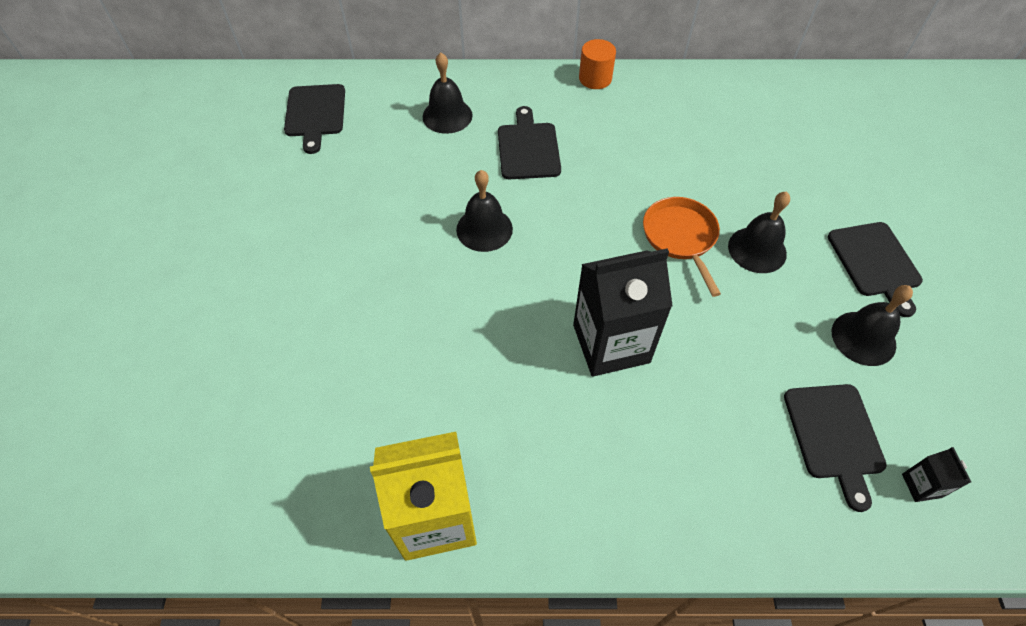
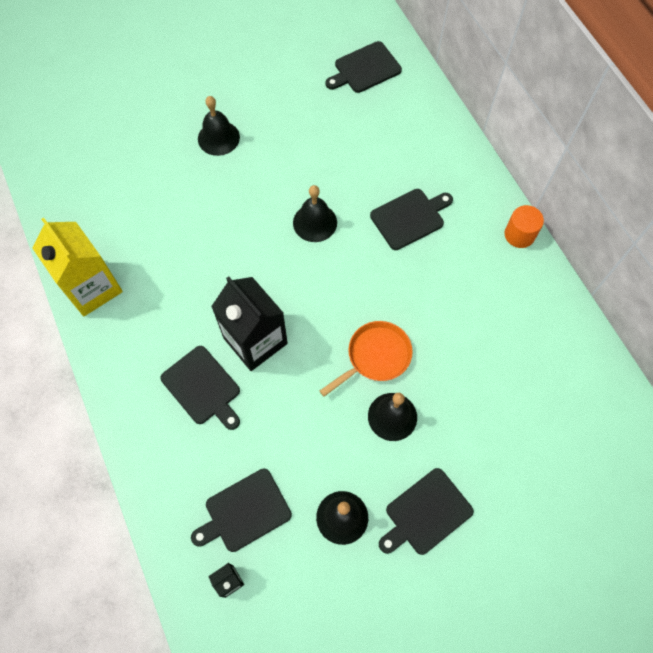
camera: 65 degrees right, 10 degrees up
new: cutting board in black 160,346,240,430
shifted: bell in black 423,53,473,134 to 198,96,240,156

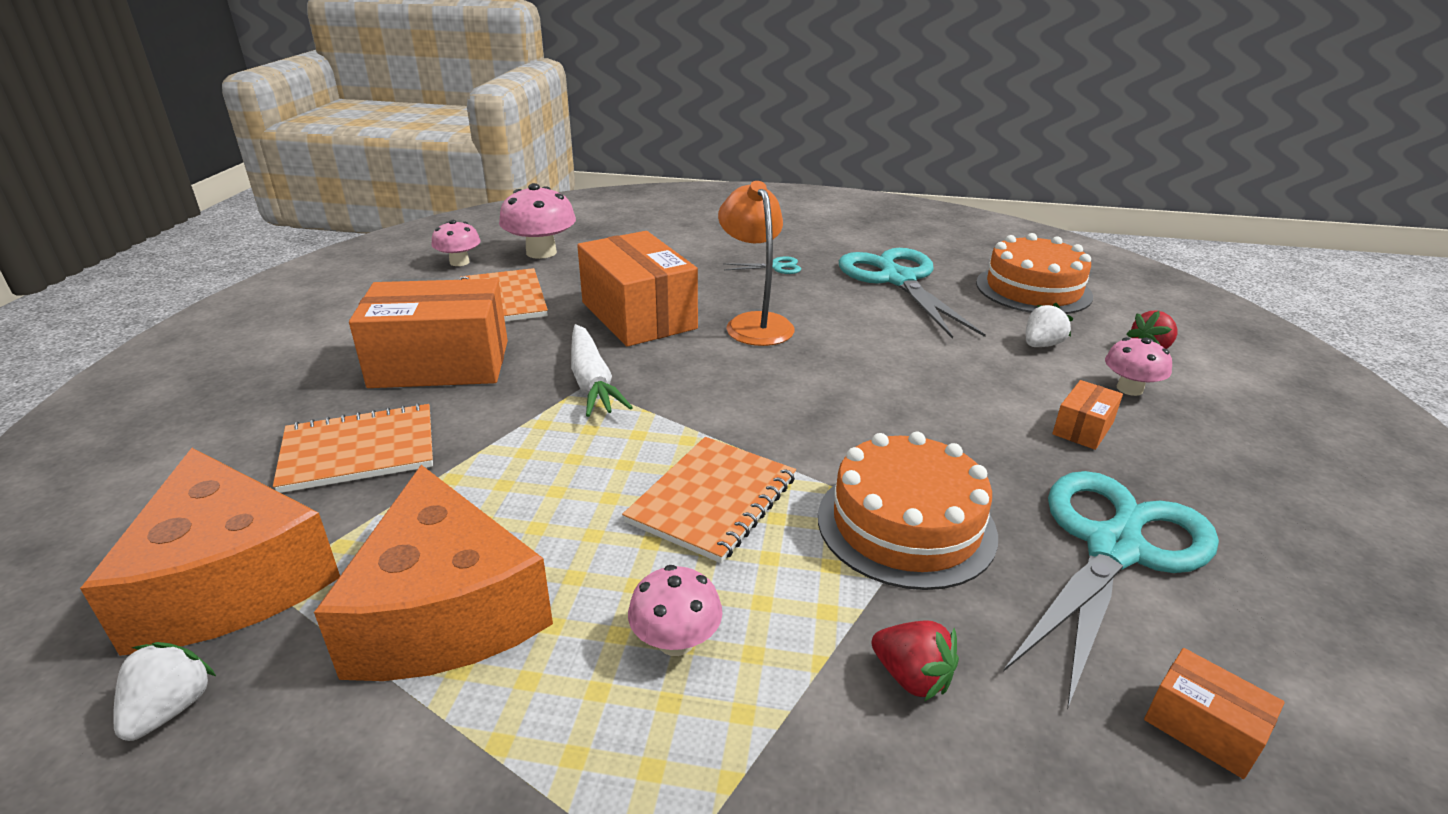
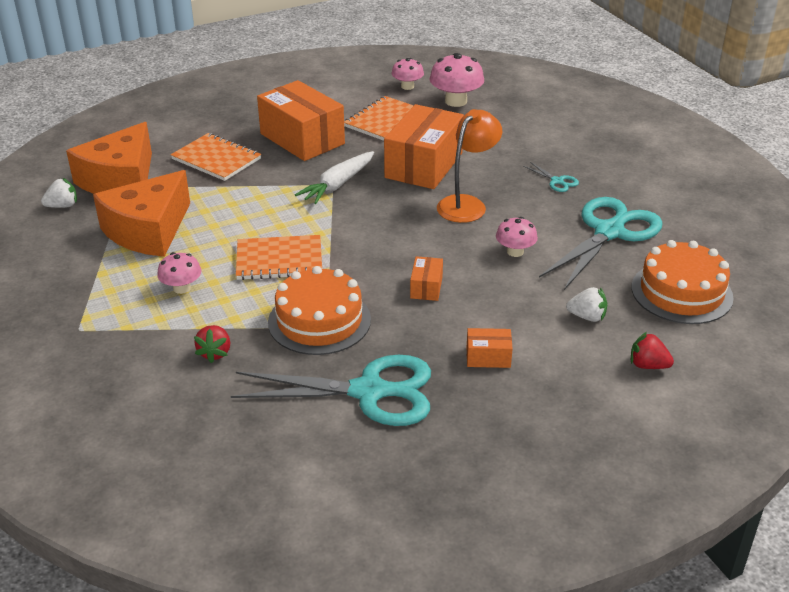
camera: 55 degrees right, 5 degrees up
shifted: mushroom in pink 1105,337,1172,396 to 496,217,538,257; box in orange 1144,648,1285,779 to 410,256,443,301

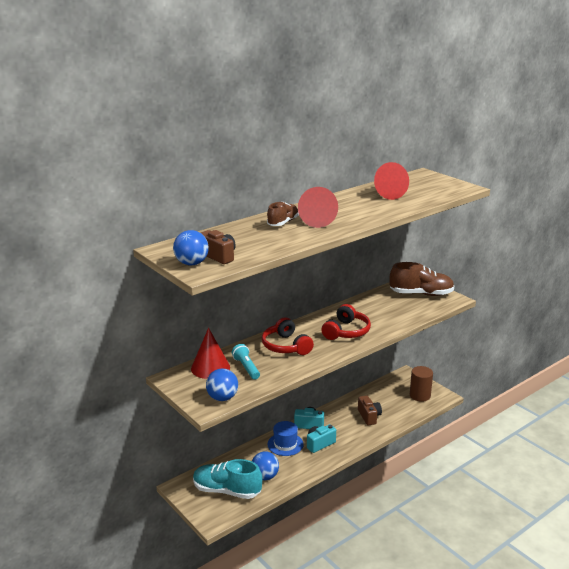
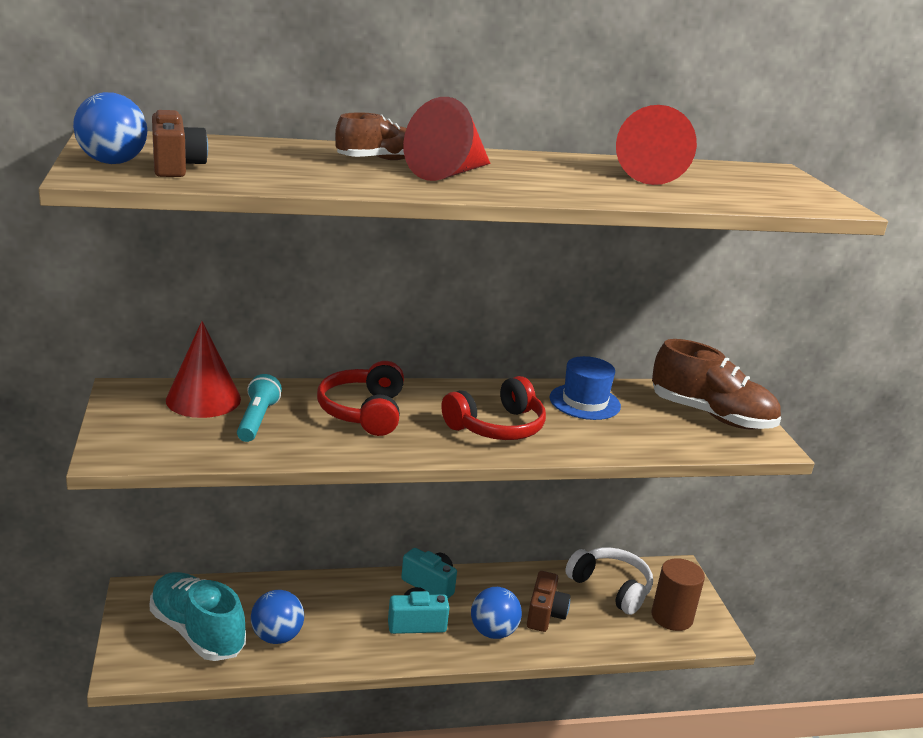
camera: 25 degrees right, 0 degrees up
new: headphones in white 565,547,653,615
shifted: ball in blue 206,368,238,401 to 471,587,522,639; hat in blue 267,421,304,456 to 550,356,621,420

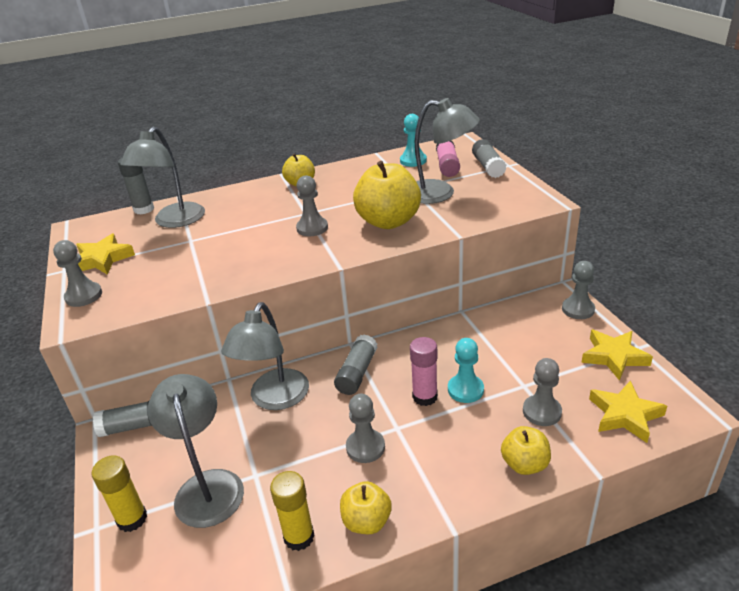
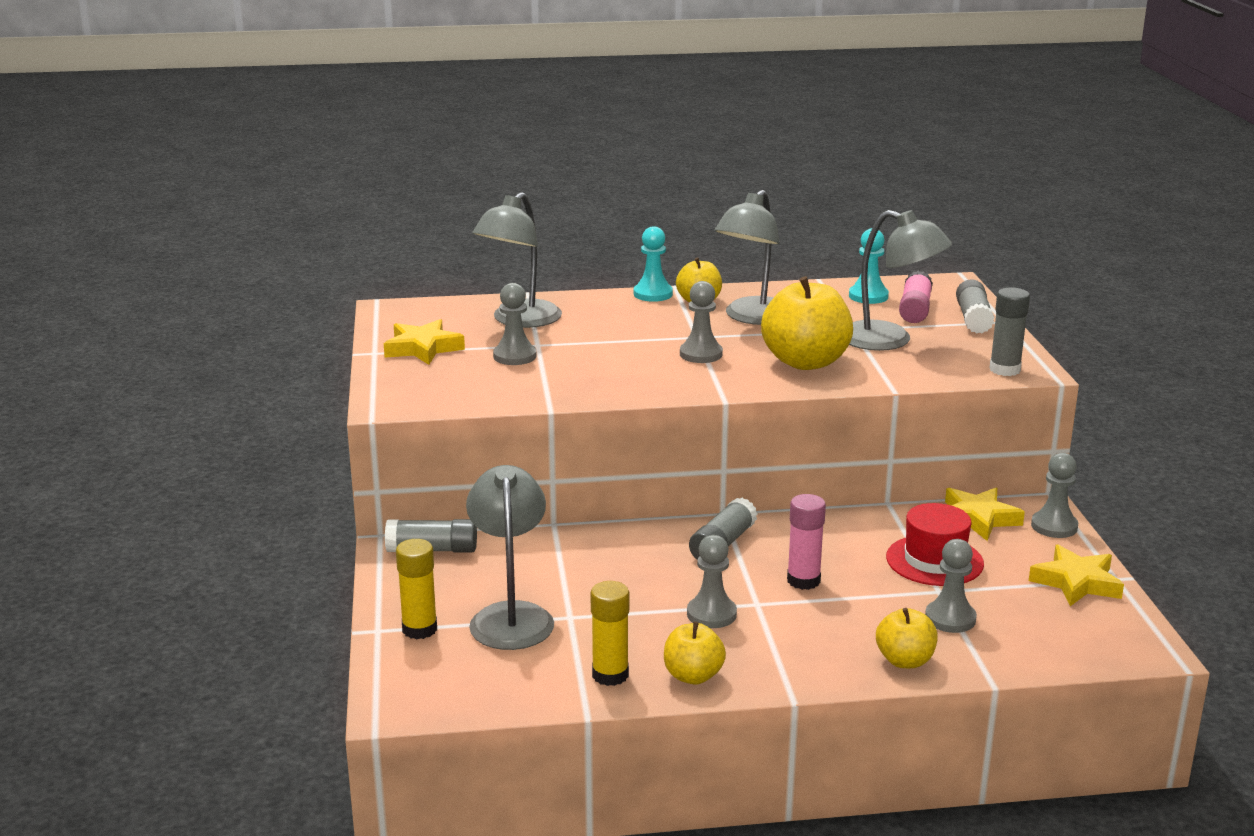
camera: 10 degrees right, 10 degrees down
new: hat in red 886,503,984,586
shifted: pawn in grey 53,240,102,307 to 493,283,536,365; glue stick in grey 118,158,154,214 to 989,287,1030,376; lamp in grey 221,302,309,410 to 714,190,780,325; pawn in turquoise 448,338,484,403 to 634,226,673,302; star in yellow 589,380,667,443 to 945,488,1025,541

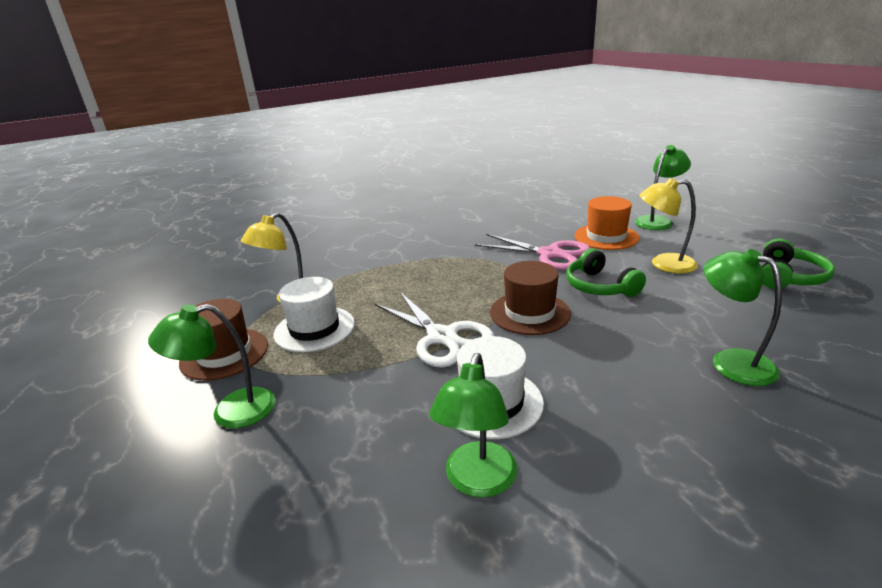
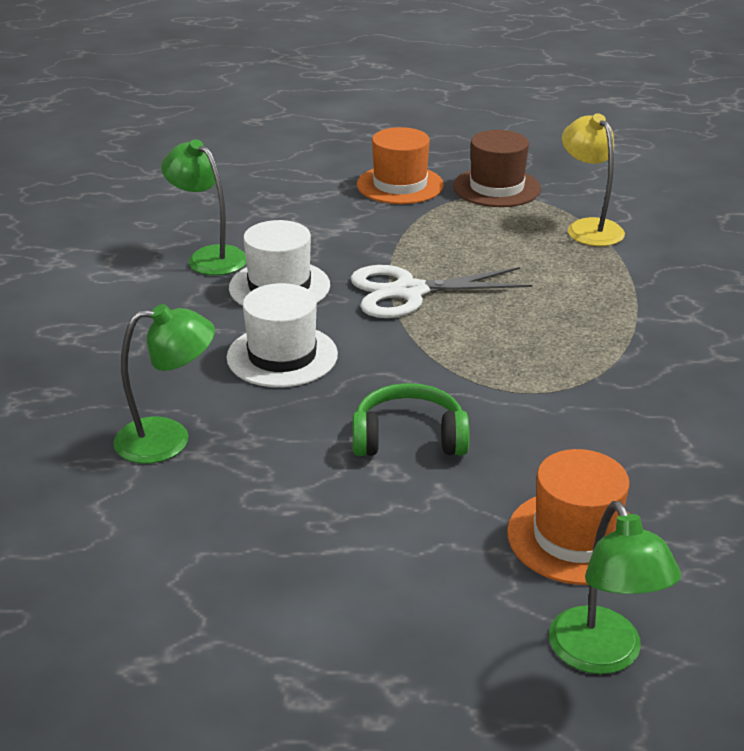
camera: 115 degrees right, 5 degrees up
gone: scissors in pink 475,234,590,270; hat in brown 490,261,571,335; lamp in yellow 640,178,698,274; headphones in green 762,239,835,289
shifted: hat in white 273,277,355,352 to 227,283,338,387
swapped: lamp in green 148,304,275,428 to hat in orange 357,127,444,204

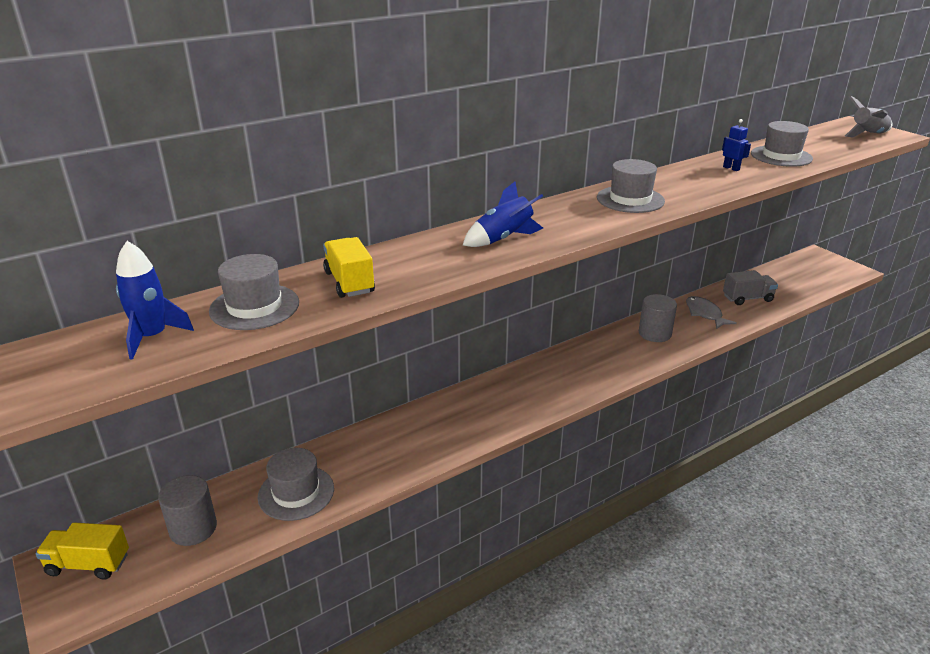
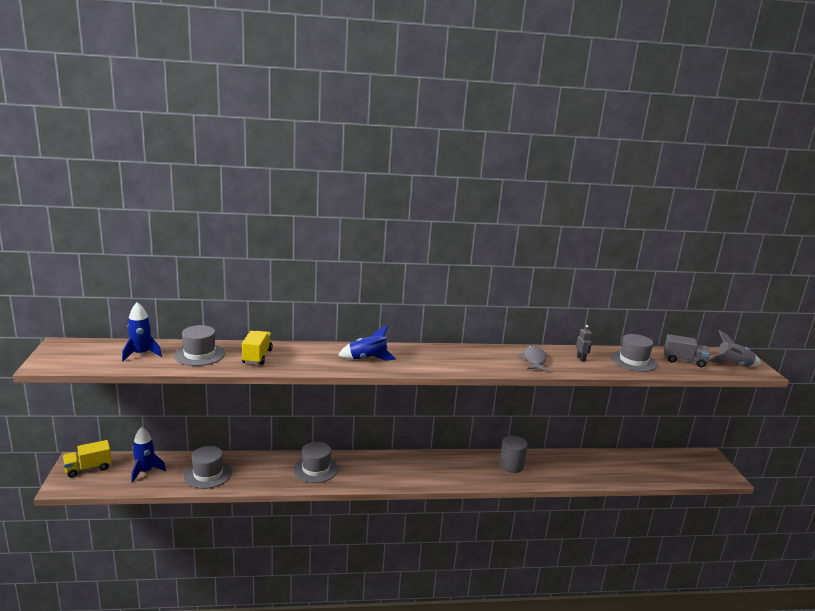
camera: 25 degrees right, 10 degrees down
shifted: hat in grey 597,159,665,213 to 293,442,338,483; fish in grey 686,296,737,329 to 518,346,549,371; truck in grey 723,270,778,305 to 664,334,710,367
swapped: cylinder in grey 158,475,217,546 to rocket in blue 131,427,166,483
repainted: robot in blue 722,119,751,171 to robot in grey 576,325,592,362
rotated: truck in yellow 35,523,129,580 = 63,440,112,478 60 degrees counterclockwise

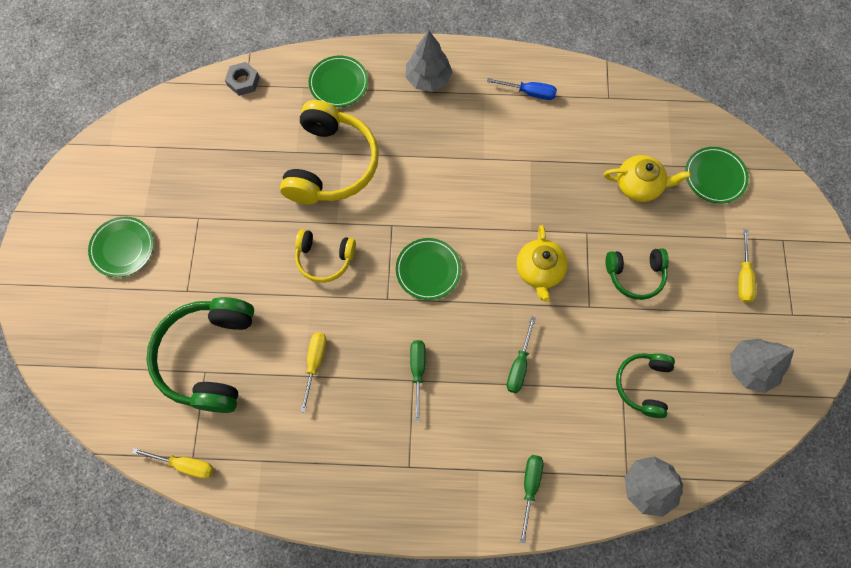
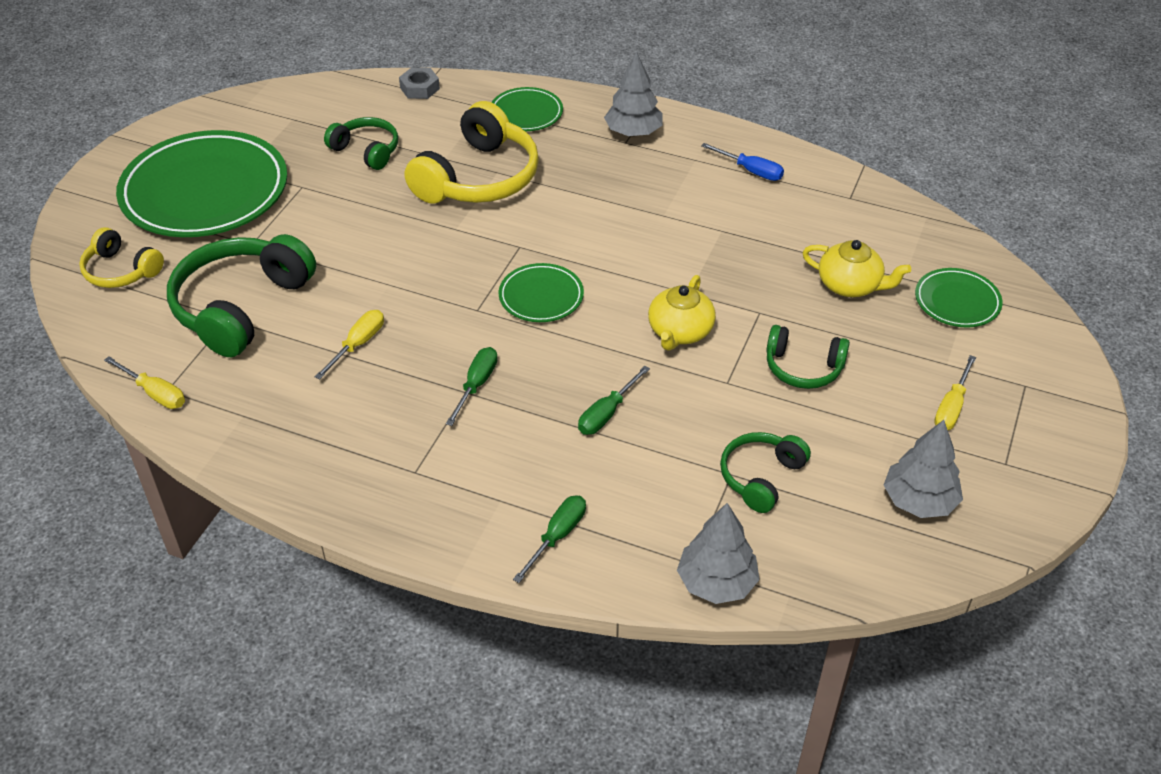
camera: 20 degrees right, 25 degrees down
new: headphones in green 324,117,398,170
shifted: headphones in yellow 295,229,356,283 to 79,227,164,288
scaled: plate in green 88,216,154,277 = 116,130,287,237 x2.12

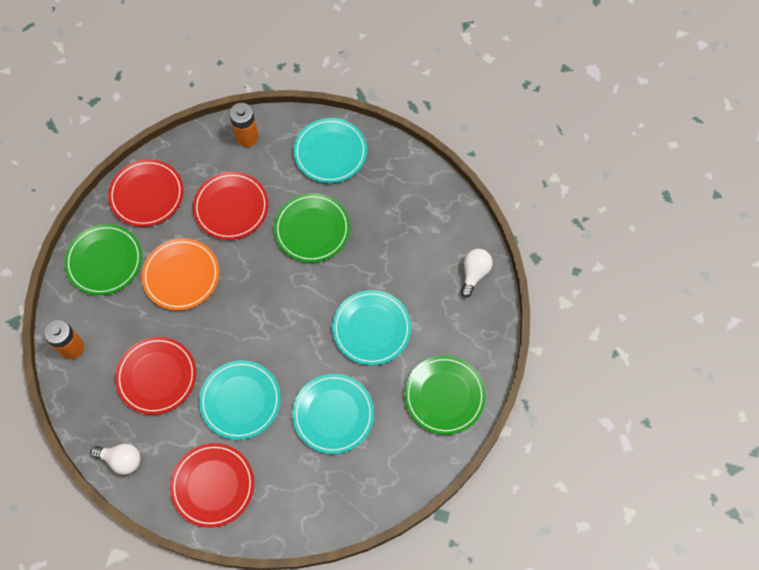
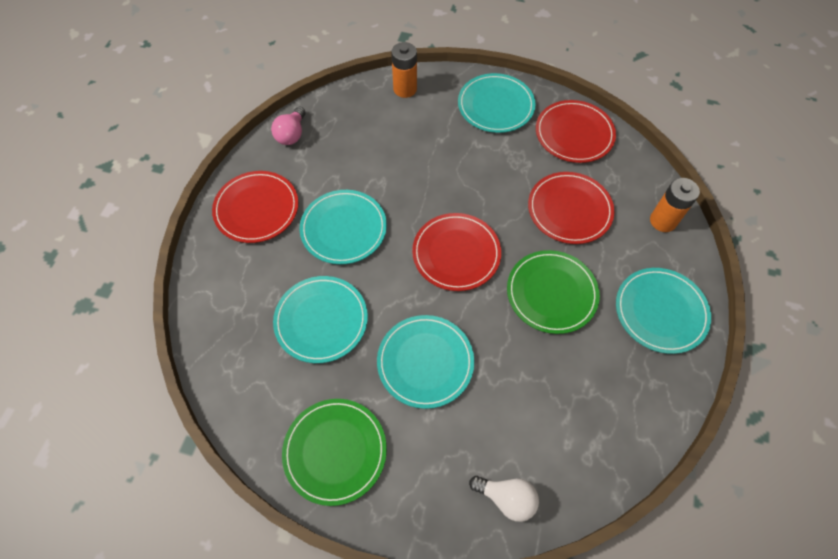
camera: 90 degrees right, 5 degrees down
gone: plate in orange 142,238,219,310
shifted: plate in red 115,337,196,415 to 412,213,501,291
repainted: plate in green 64,224,142,295 to plate in turquoise 458,73,536,133; light bulb in white 91,443,141,475 to light bulb in pink 271,107,305,145

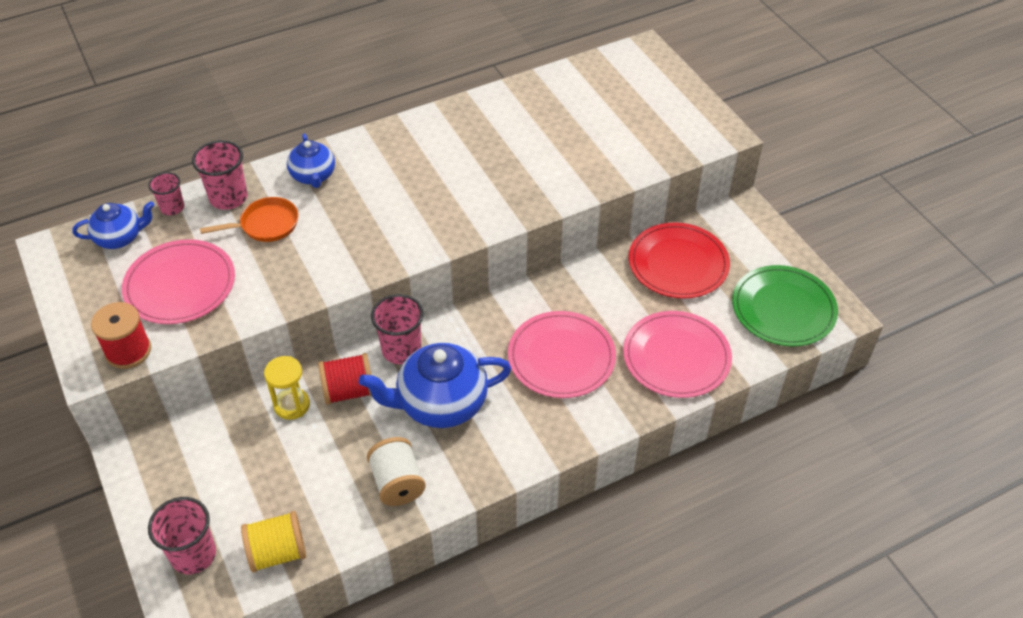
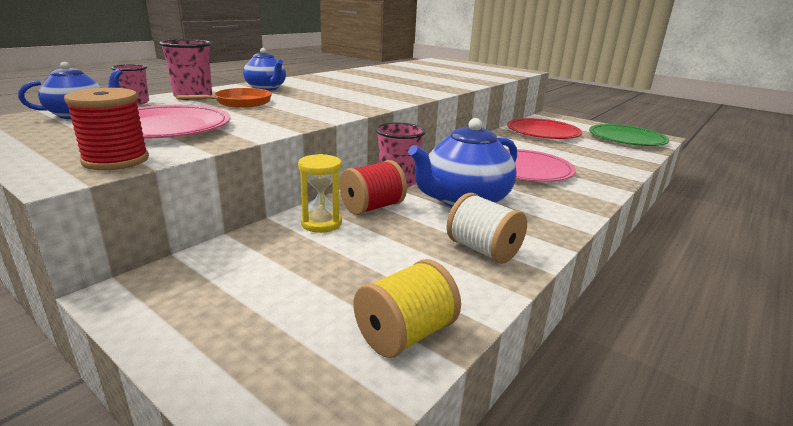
camera: 25 degrees left, 25 degrees down
gone: cup in pink 148,497,216,575; plate in pink 623,311,732,398

